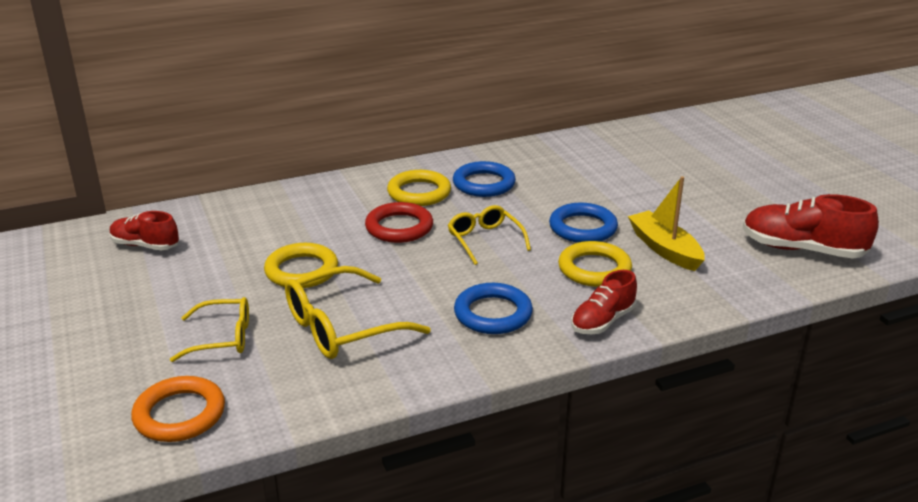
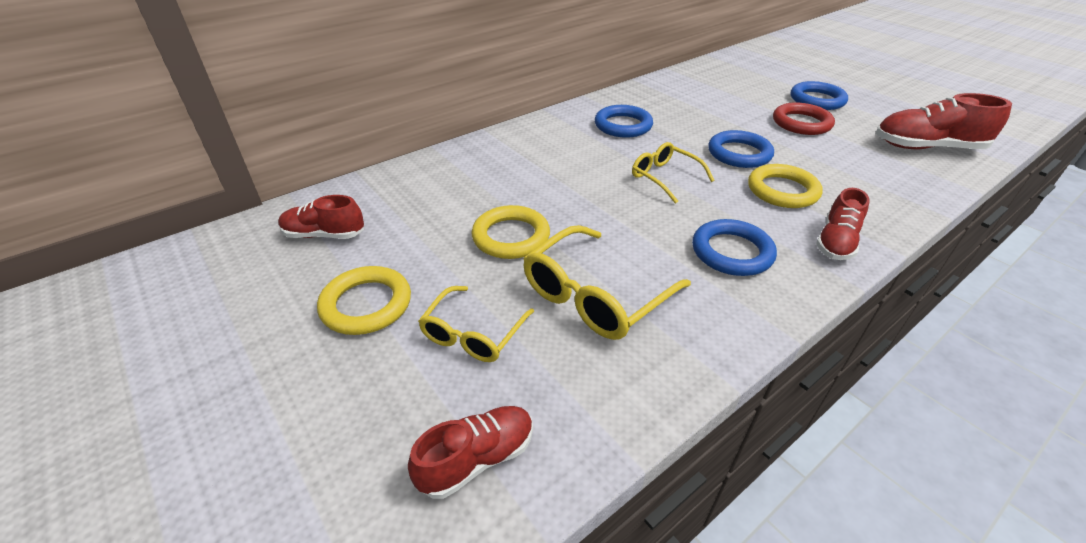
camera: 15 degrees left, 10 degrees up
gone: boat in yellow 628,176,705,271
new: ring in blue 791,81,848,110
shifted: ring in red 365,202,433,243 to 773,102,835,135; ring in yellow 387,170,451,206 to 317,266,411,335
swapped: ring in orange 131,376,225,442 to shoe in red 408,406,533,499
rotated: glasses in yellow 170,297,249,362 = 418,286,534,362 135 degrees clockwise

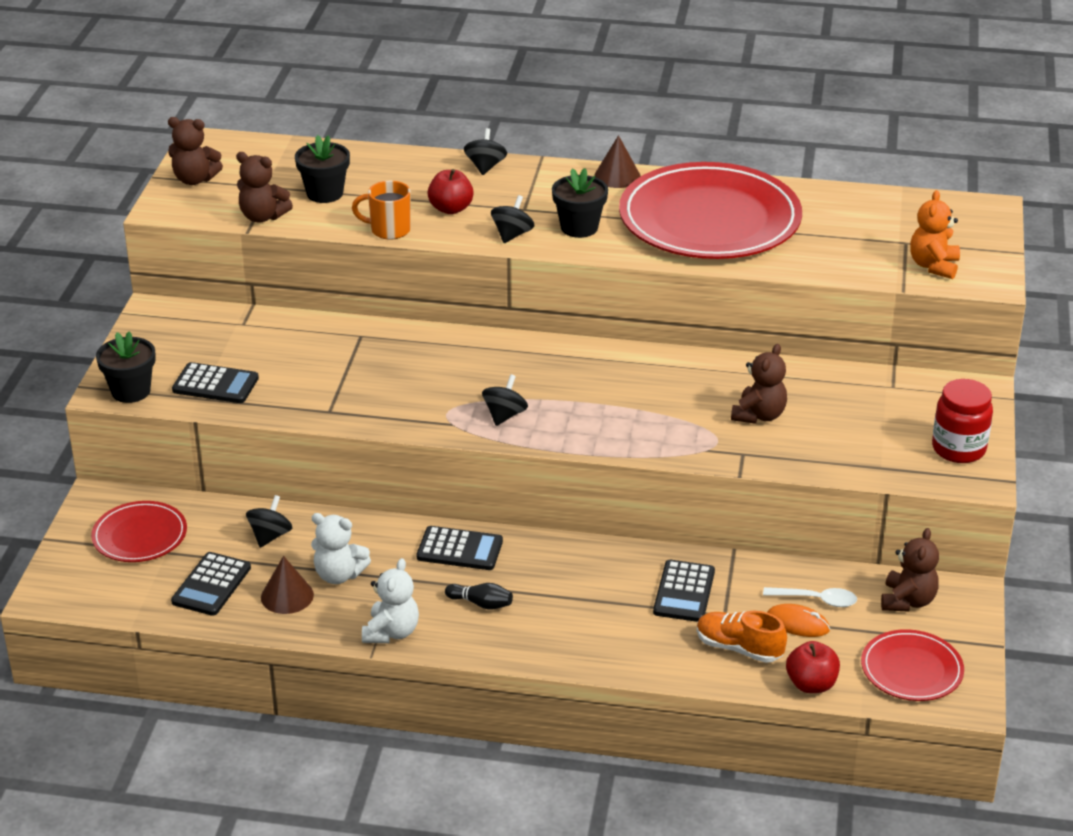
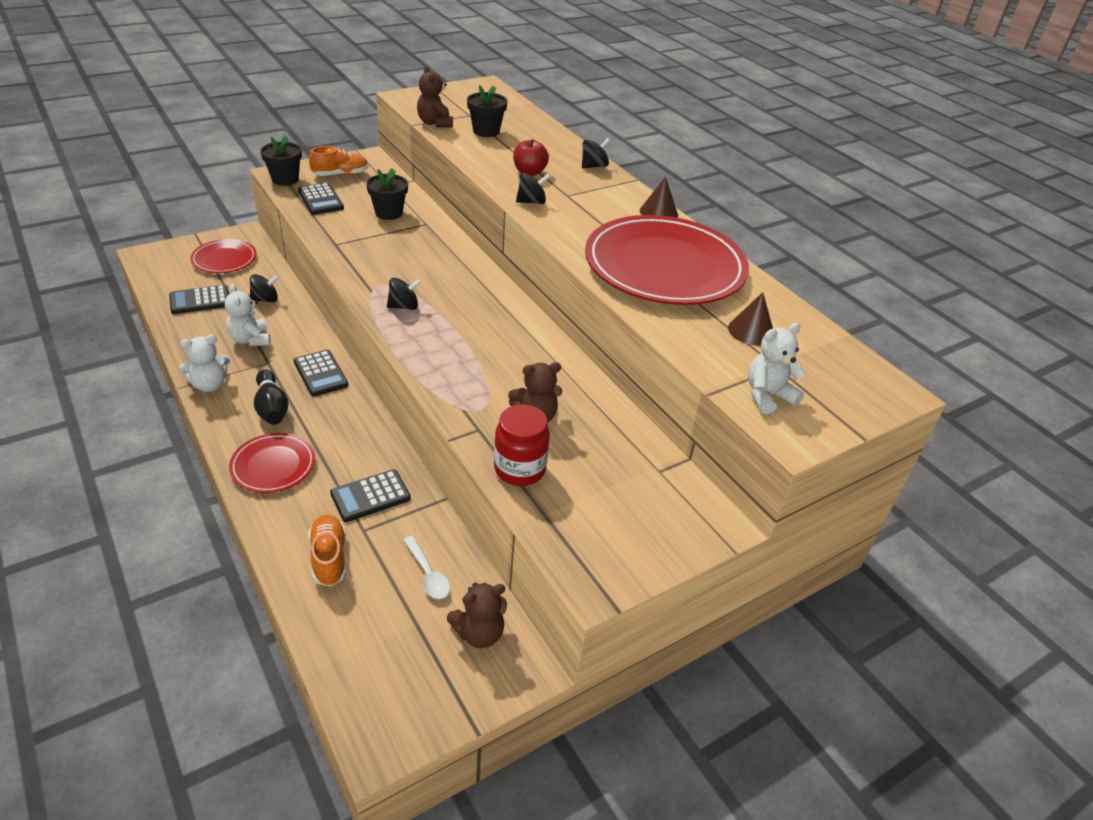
camera: 45 degrees right, 5 degrees up
gone: teddy bear in brown 168,117,223,185; mug in orange 352,181,411,240; mouse in orange 767,604,830,637; apple in red 786,641,840,693
new: shoe in orange 309,146,369,176
shifted: cone in brown 261,556,314,614 to 728,292,773,346; flower pot in black 552,168,608,238 to 366,168,408,220; plate in red 861,629,964,701 to 229,433,316,493; jar in red 932,379,993,463 to 494,404,550,486
repainted: teddy bear in orange 910,190,960,279 to teddy bear in white 748,323,806,414
scaled: bowling pin in black 445,583,513,610 = 254,369,289,425 x1.55

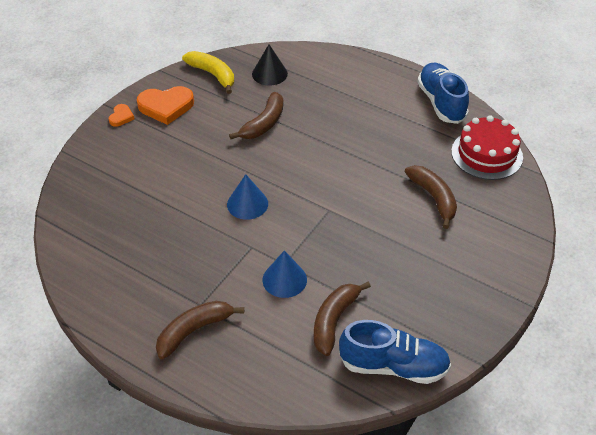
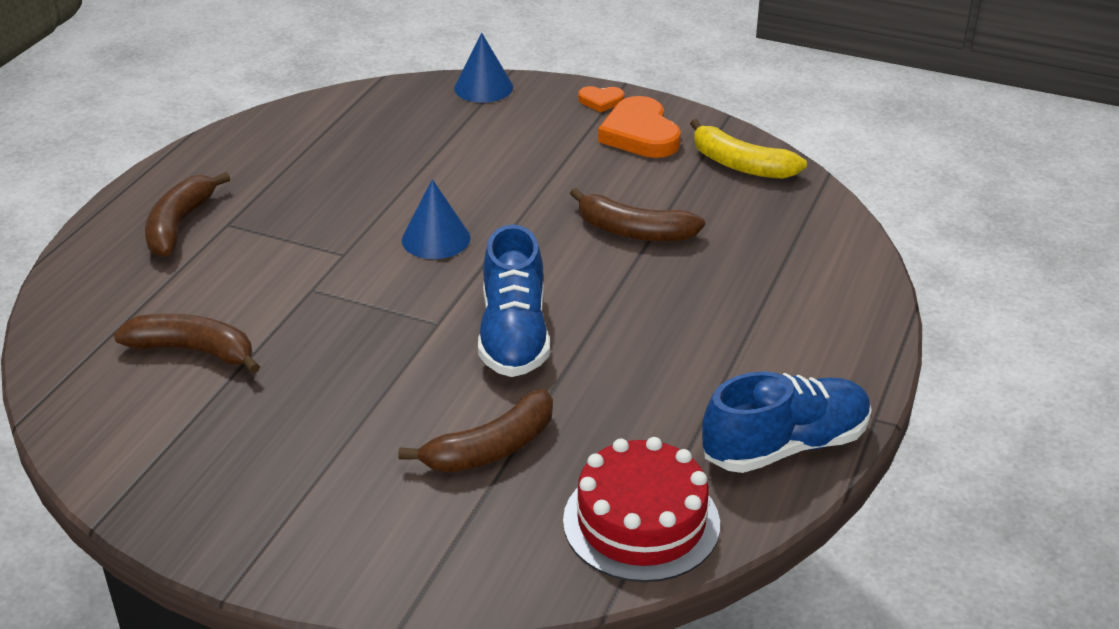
camera: 80 degrees right, 10 degrees down
gone: cone in black 252,45,288,86
shifted: cone in blue 262,251,307,298 to 454,33,513,103; shoe in blue 339,320,451,384 to 478,225,550,377
rotated: banana in brown 156,301,244,359 = 145,172,230,257 120 degrees counterclockwise; banana in yellow 182,51,234,94 = 690,119,807,179 90 degrees clockwise

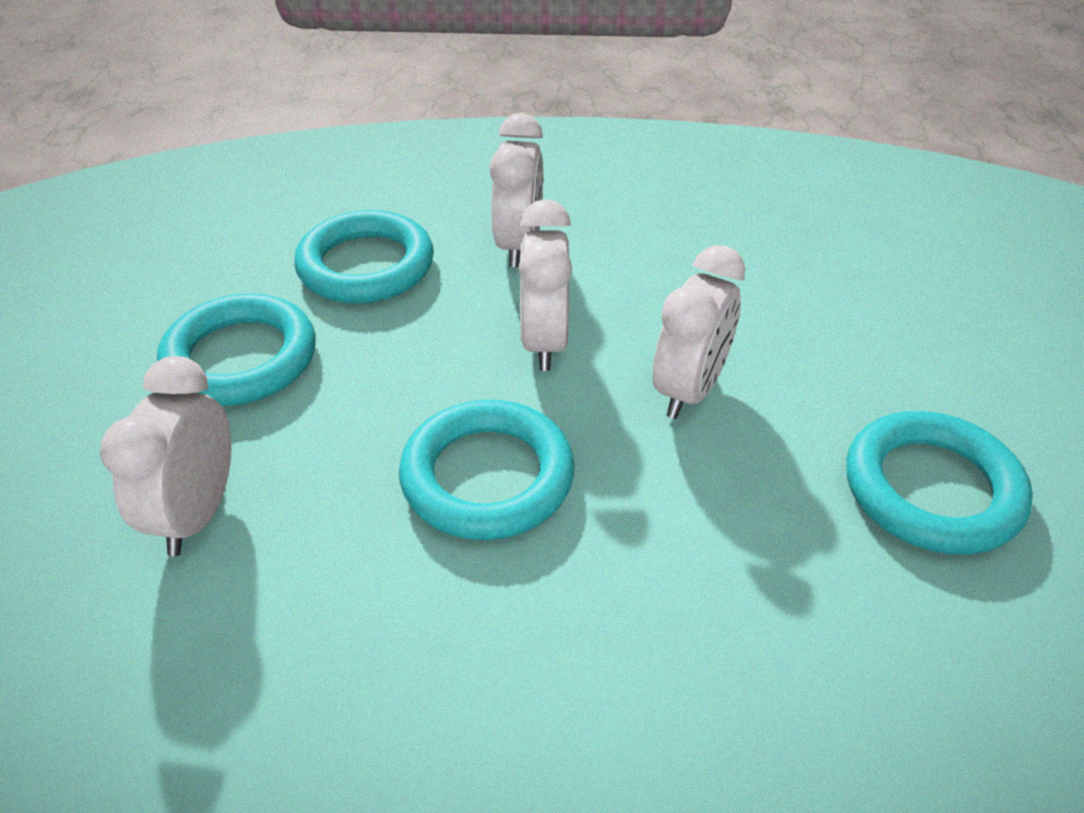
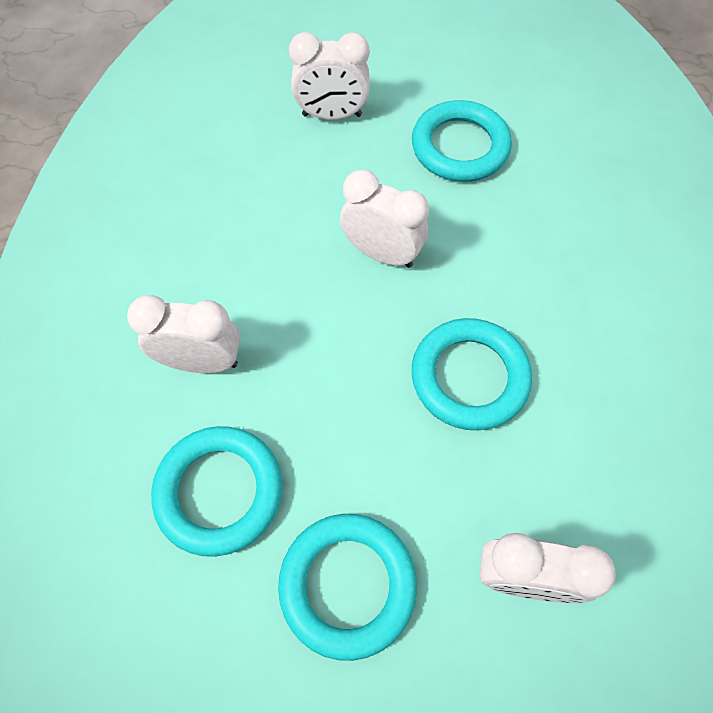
camera: 90 degrees left, 20 degrees up
shifted: clock in white 518,199,572,371 to 289,32,370,120

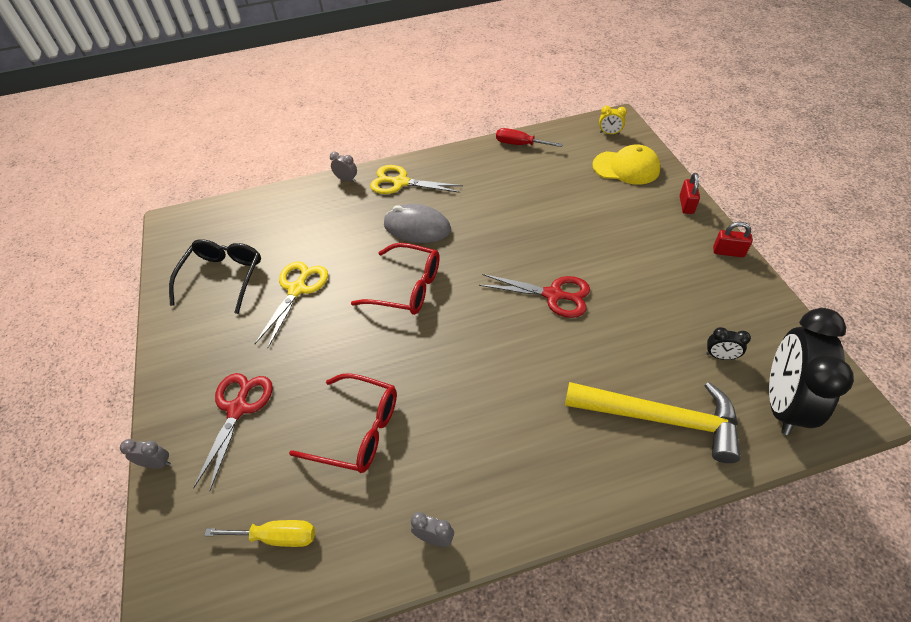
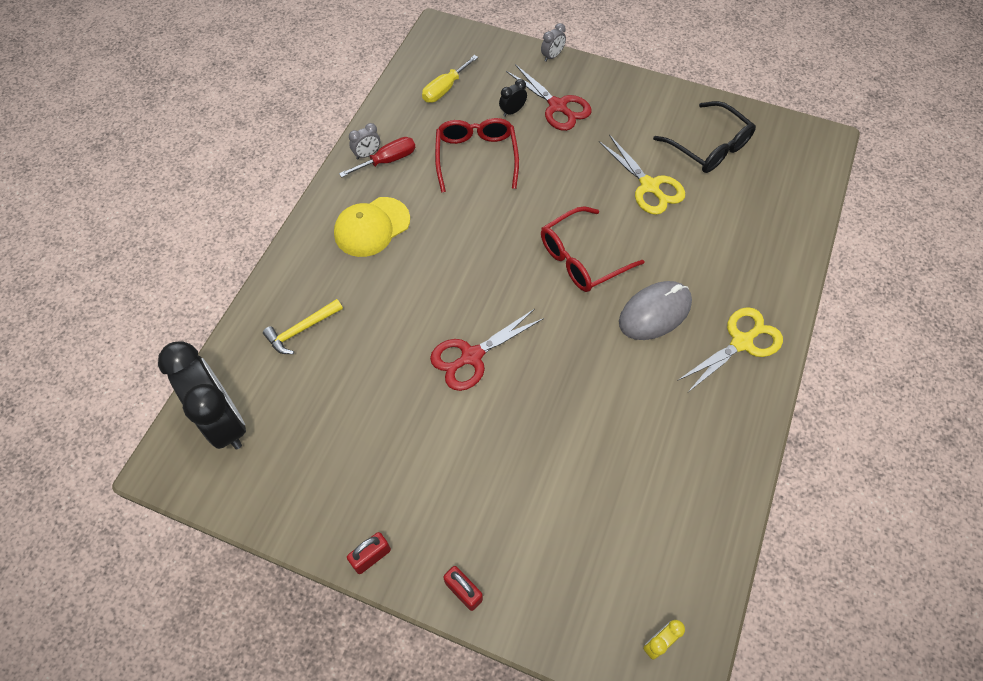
camera: 125 degrees right, 10 degrees up
gone: clock in grey 330,152,357,182
shifted: screwdriver in red 496,128,563,147 to 339,137,416,178; cap in yellow 593,145,661,185 to 334,197,410,257; clock in black 706,327,751,360 to 499,79,527,117
rotated: glasses in red 289,373,397,473 = 435,118,519,193 120 degrees clockwise
scaled: hammer in yellow 565,382,741,463 = 263,299,343,354 x0.52

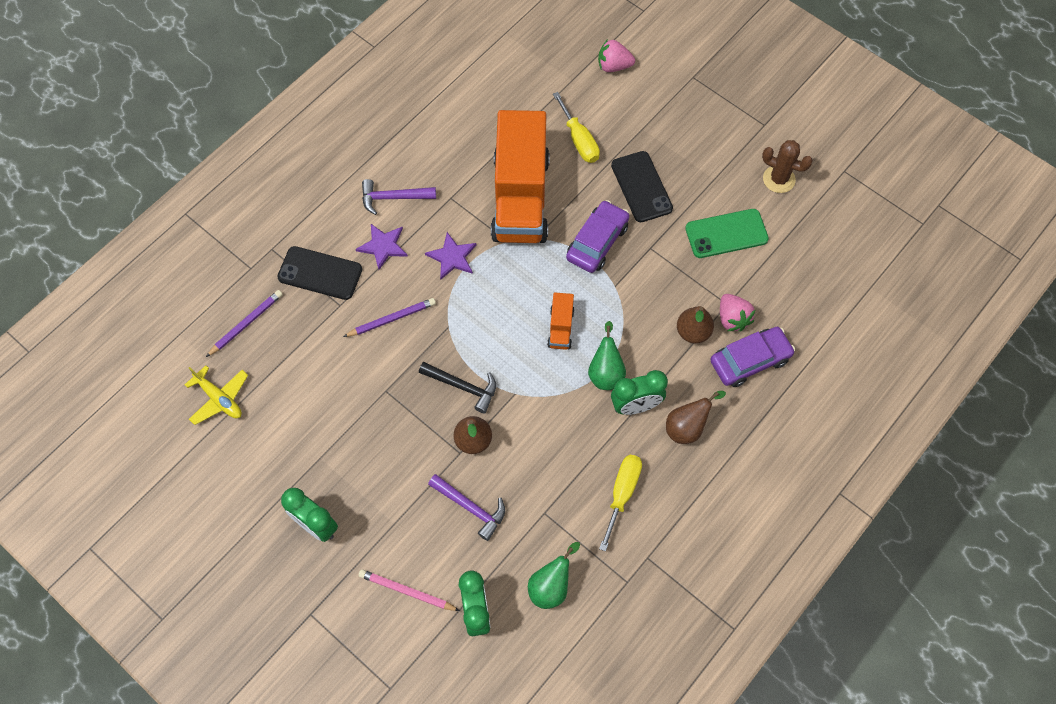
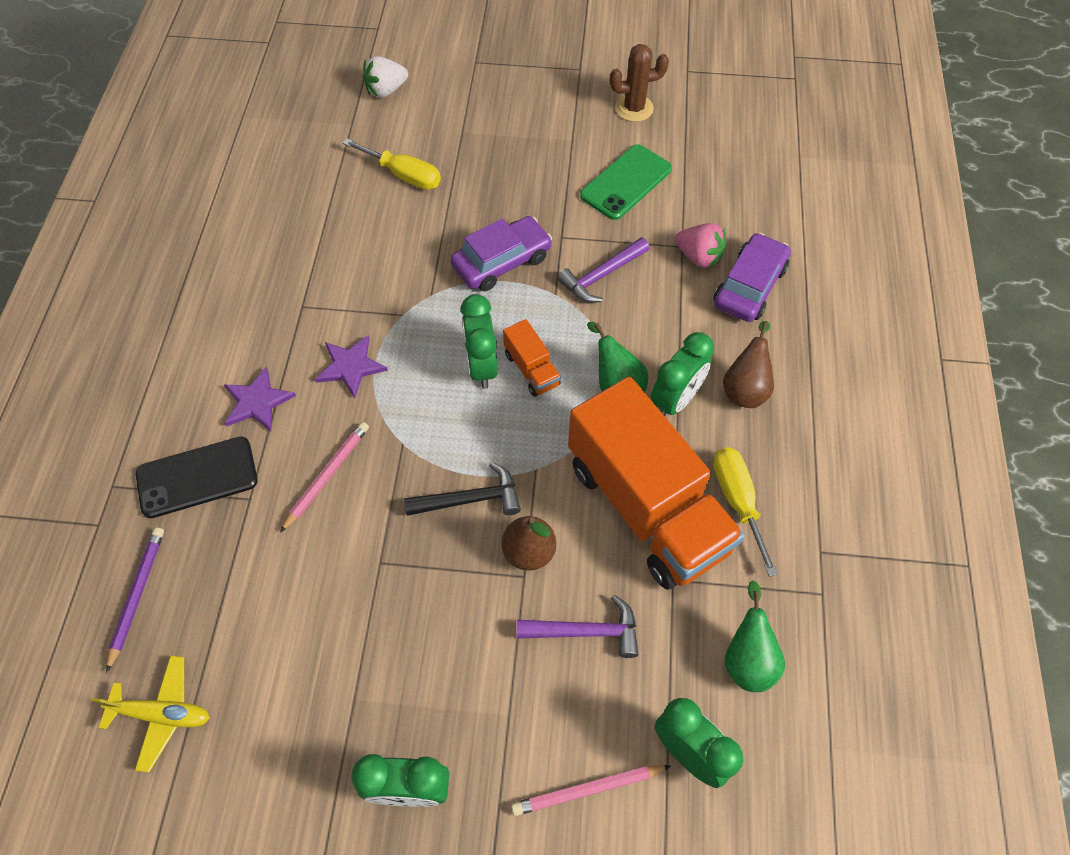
camera: 35 degrees left, 5 degrees down
gone: phone in black 611,151,673,222; pear in brown 677,306,714,344
new: clock in green 461,294,498,389
shifted: hammer in purple 362,179,436,215 to 557,237,650,303; truck in orange 491,110,550,243 to 568,377,745,590
repainted: pencil in purple 343,298,436,337 to pencil in pink 280,422,369,533; strawberry in pink 598,39,635,72 to strawberry in white 363,56,408,98
rotated: car in purple 566,200,629,273 = 450,216,552,291 60 degrees clockwise

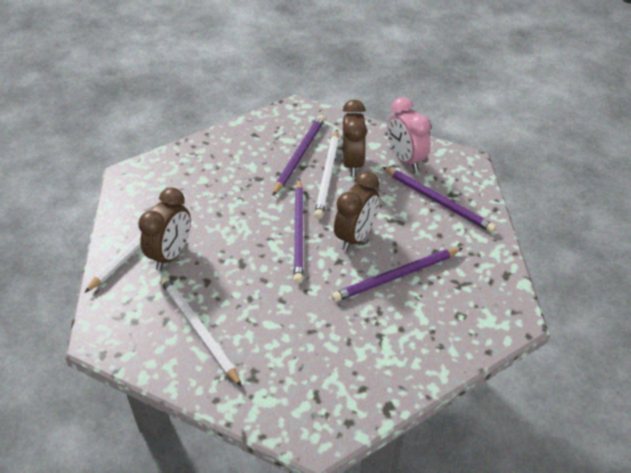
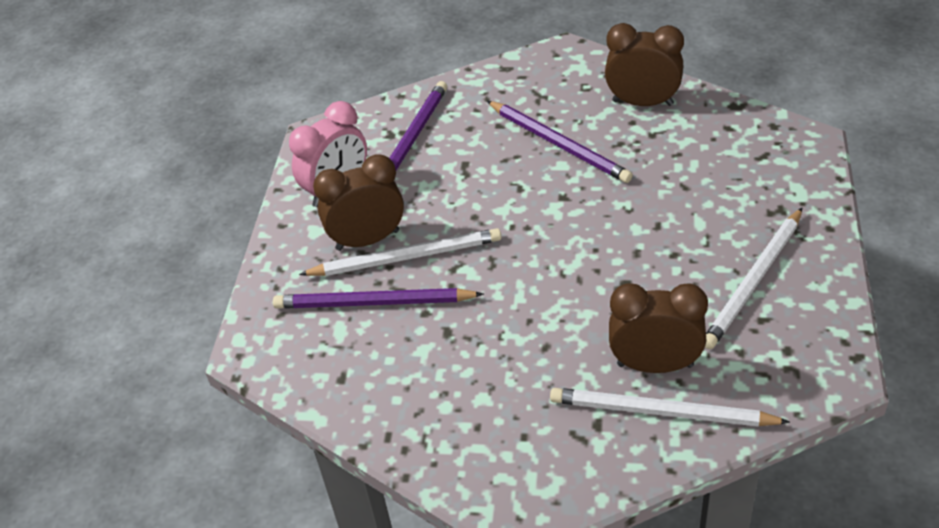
camera: 105 degrees left, 0 degrees up
gone: pencil in purple 293,179,303,284
shifted: clock in brown 334,171,380,251 to 605,23,684,106

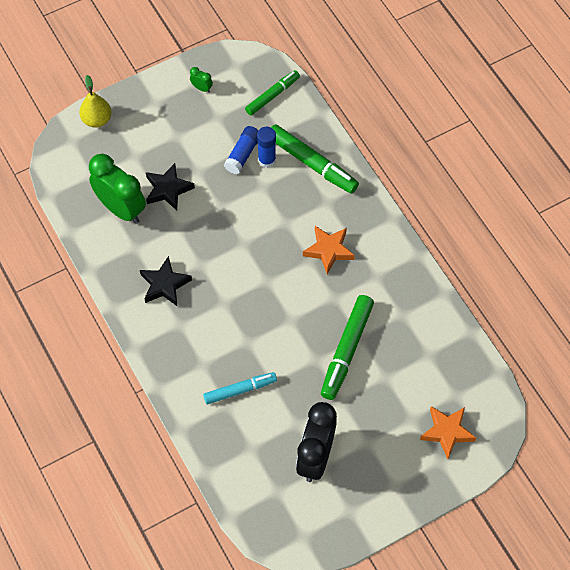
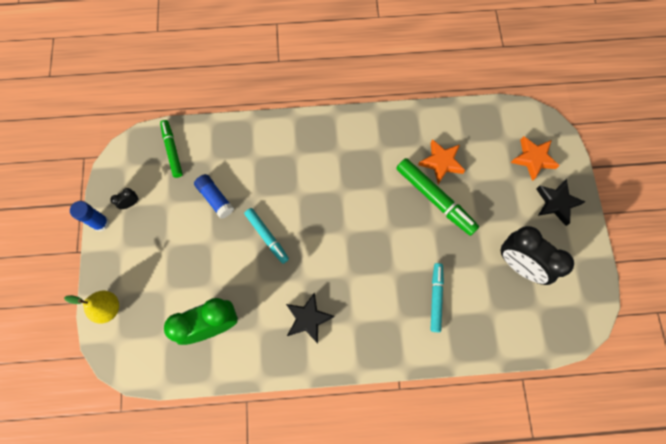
camera: 65 degrees left, 10 degrees up
gone: marker in green 271,124,359,194
new: marker in turquoise 244,208,289,264
shifted: star in black 146,163,195,211 to 536,179,585,226; glue stick in blue 257,127,276,168 to 70,201,109,231; star in orange 303,226,355,274 to 418,139,465,184
repainted: clock in green 190,67,213,93 to clock in black 110,188,139,209

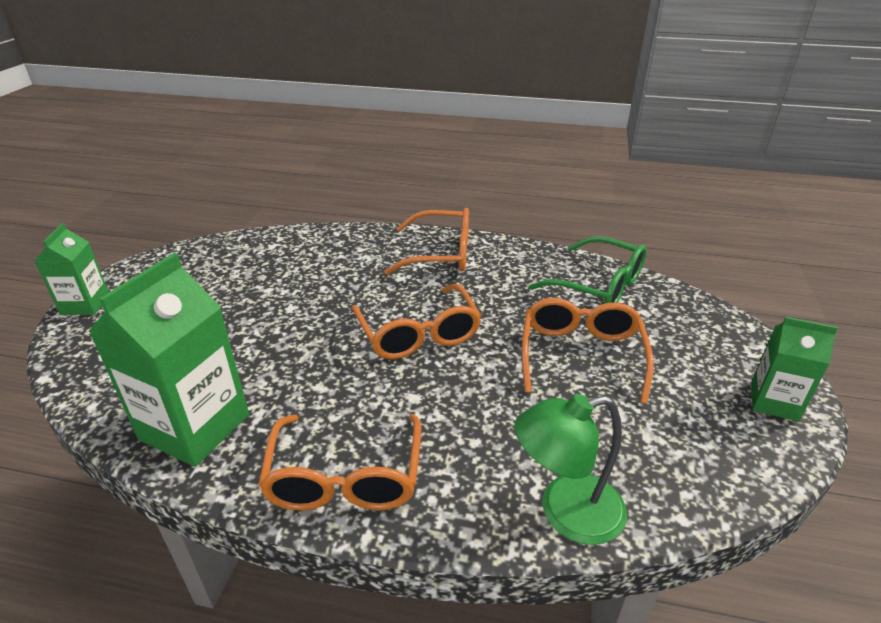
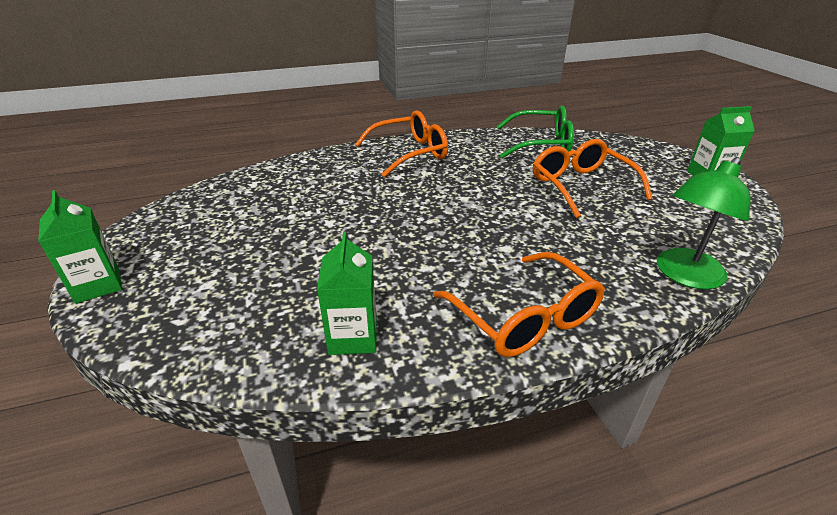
camera: 30 degrees left, 0 degrees up
gone: glasses in orange 352,284,482,359
scaled: carton in green 88,253,249,467 = 317,232,377,355 x0.58

